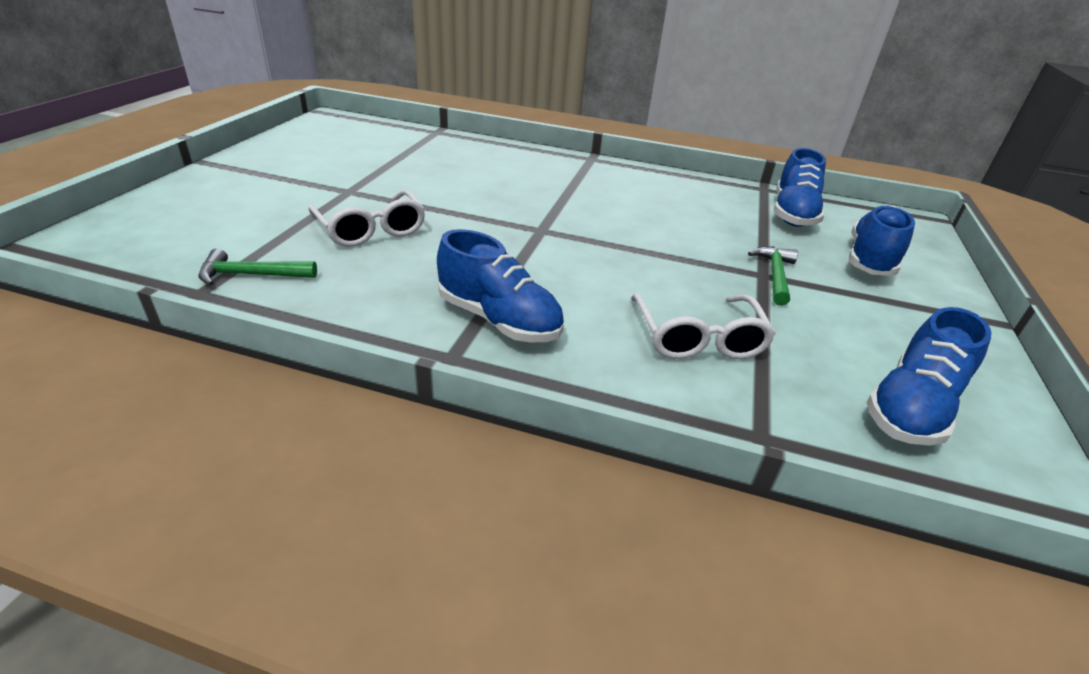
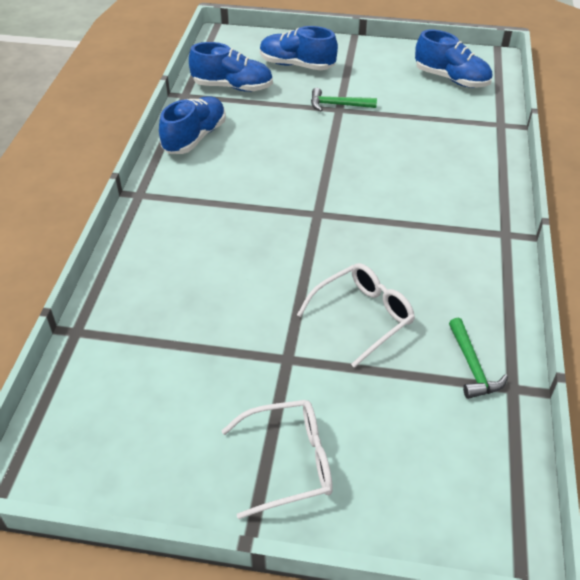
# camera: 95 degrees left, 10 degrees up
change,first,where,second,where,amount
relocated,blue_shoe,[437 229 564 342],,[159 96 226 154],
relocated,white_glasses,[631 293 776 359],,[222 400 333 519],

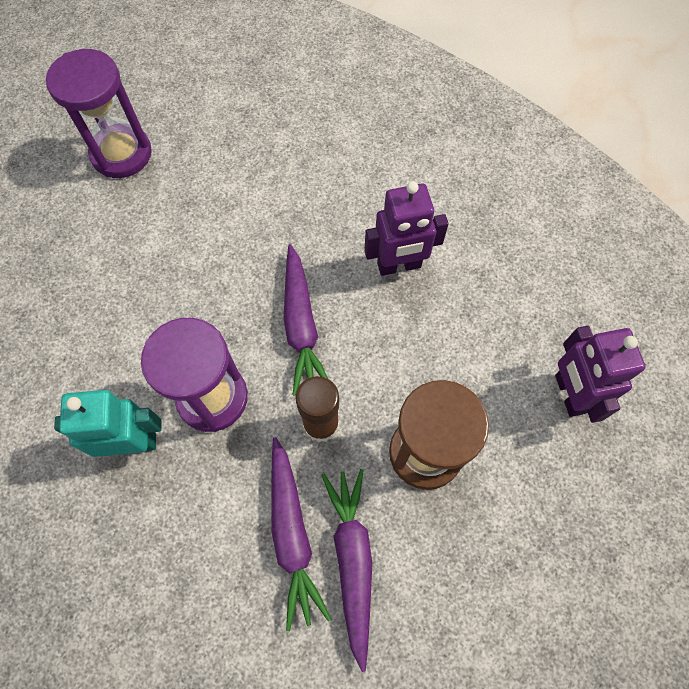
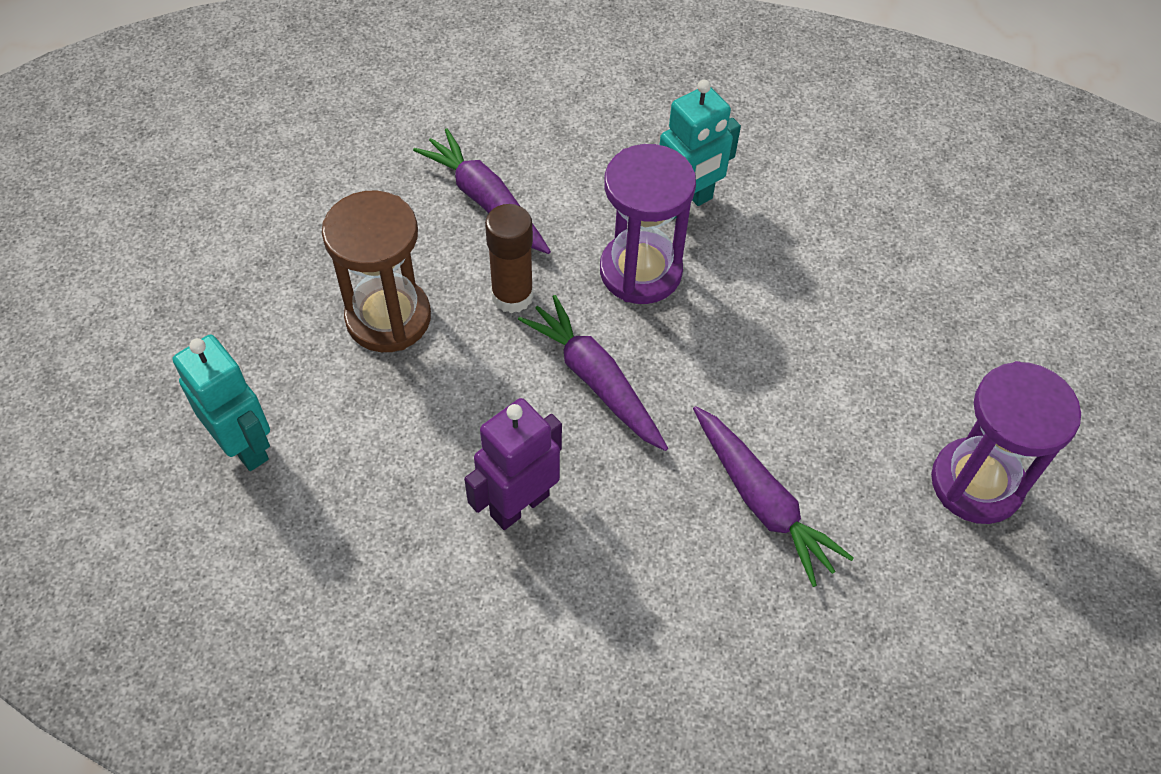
# camera: 150 degrees right, 10 degrees down
change,first,where,second,where,amount
colour,purple_robot,[555 326 646 423],turquoise_robot,[173 335 270 471],
relocated,purple_carrot,[322 469 372 672],,[693 406 854 587],

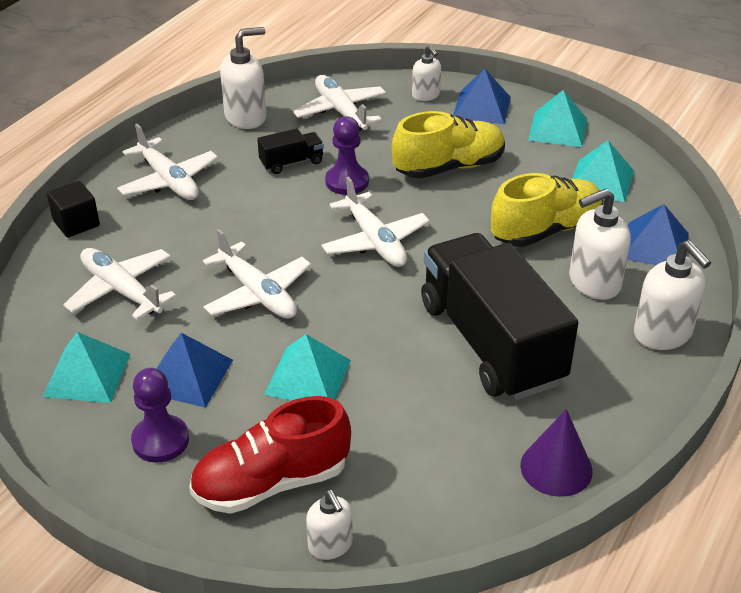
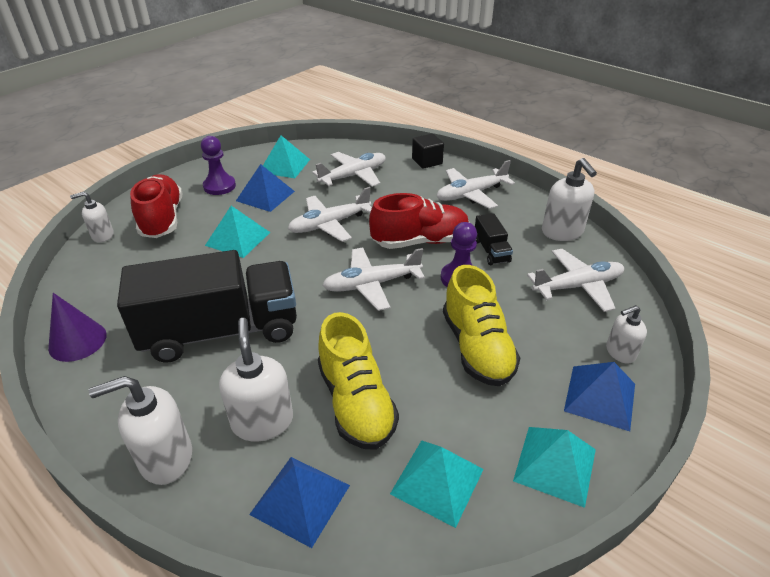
# camera: 100 degrees right, 0 degrees up
change,first,where,second,where,amount
appeared,,,red_shoe,[369 193 470 249],

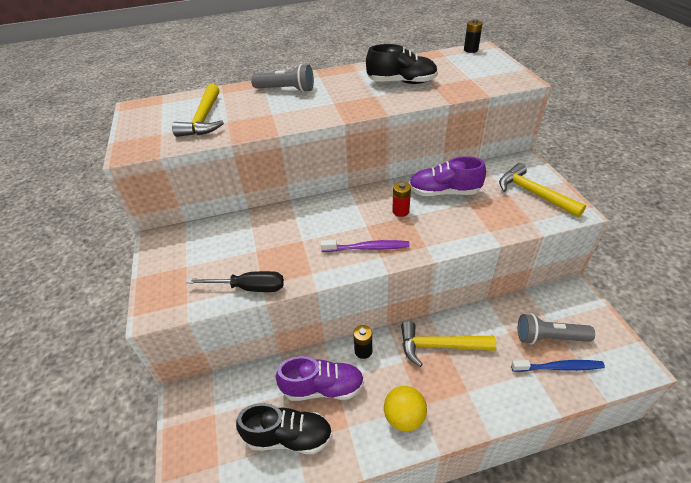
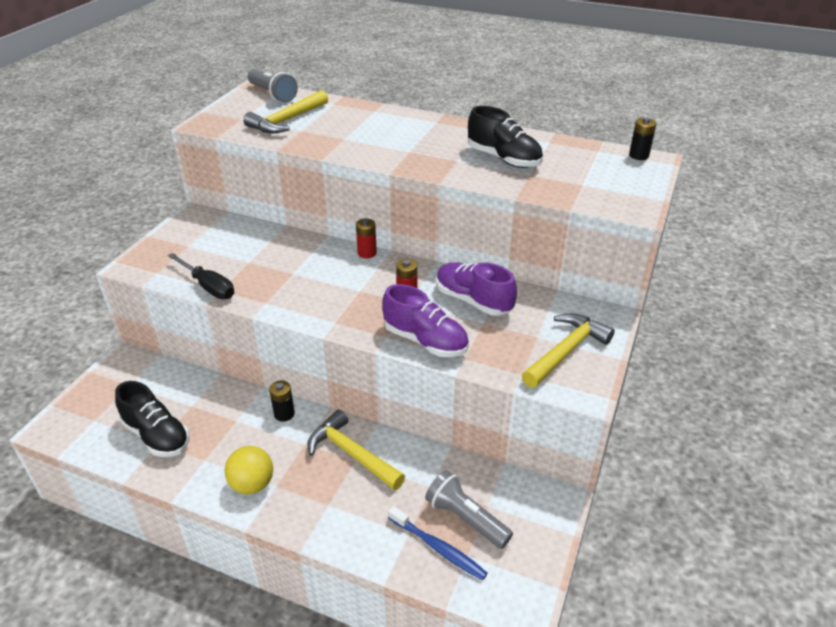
# camera: 35 degrees right, 5 degrees down
change,first,where,second,where,amount
relocated,grey_flashlight,[251 64 314 92],,[248 69 298 102],
appeared,,,red_battery,[356 219 377 258],
relocated,purple_shoe,[276 356 364 401],,[382 284 469 357],
spun,yellow_hammer,[499 163 587 218],,[522 313 615 388],45 degrees clockwise
missing,purple_toothbrush,[321 240 410 252],,,

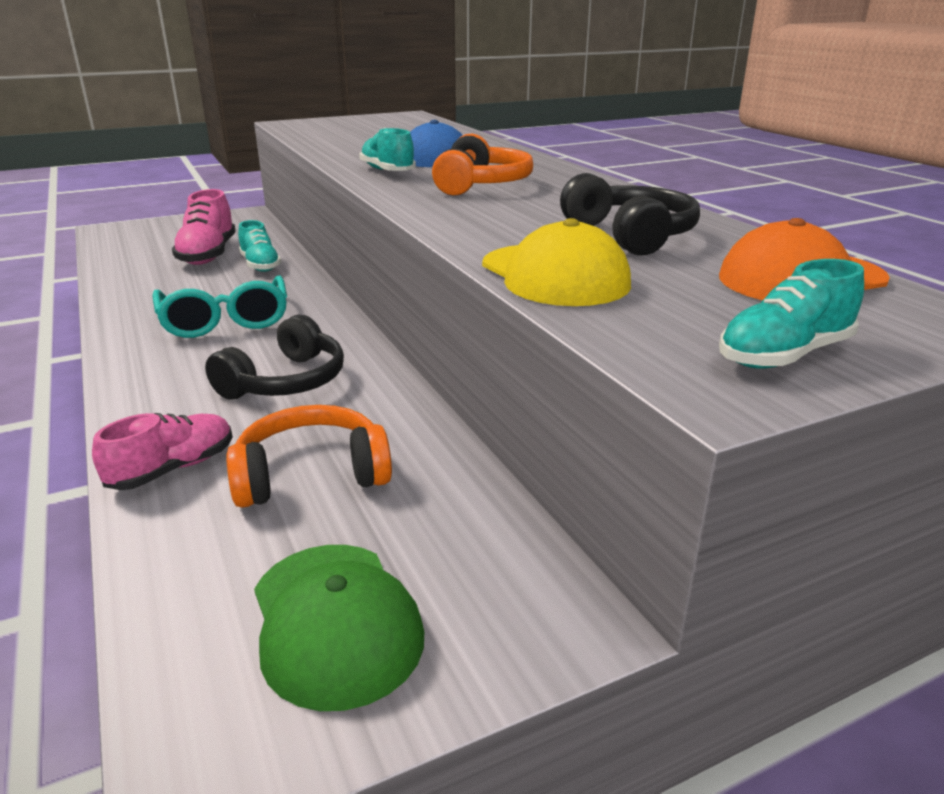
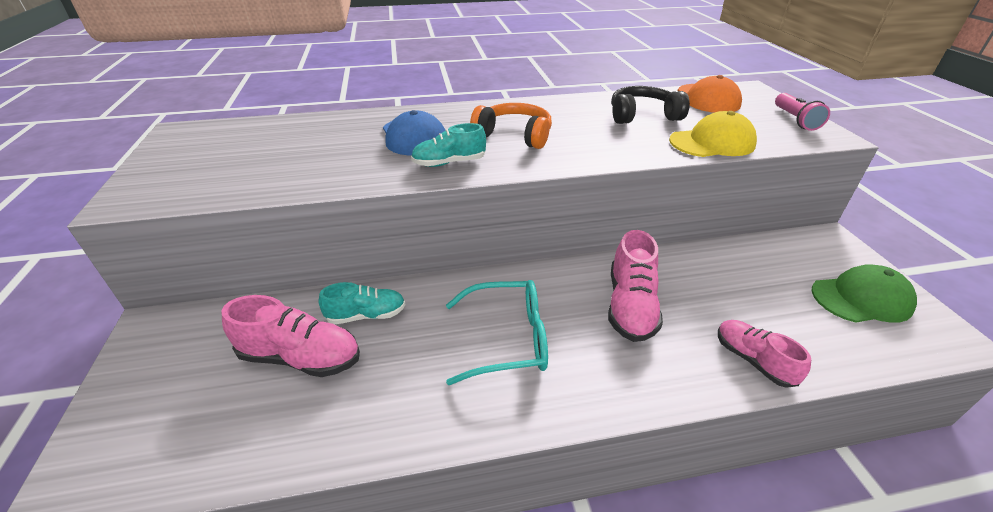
# camera: 75 degrees left, 10 degrees up
change,first,where,second,where,amount
exchanged,black_headphones,[205 315 344 400],pink_shoe,[608 230 663 342],
exchanged,turquoise_shoe,[719 259 864 369],pink_flashlight,[775 93 830 131],
missing,orange_headphones,[226 405 392 508],,,

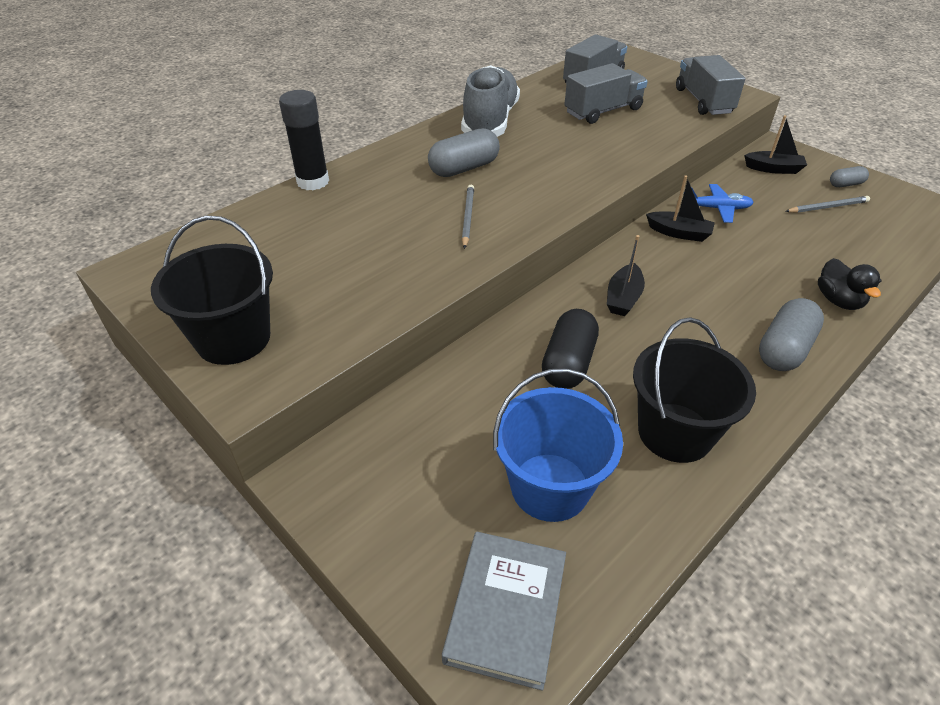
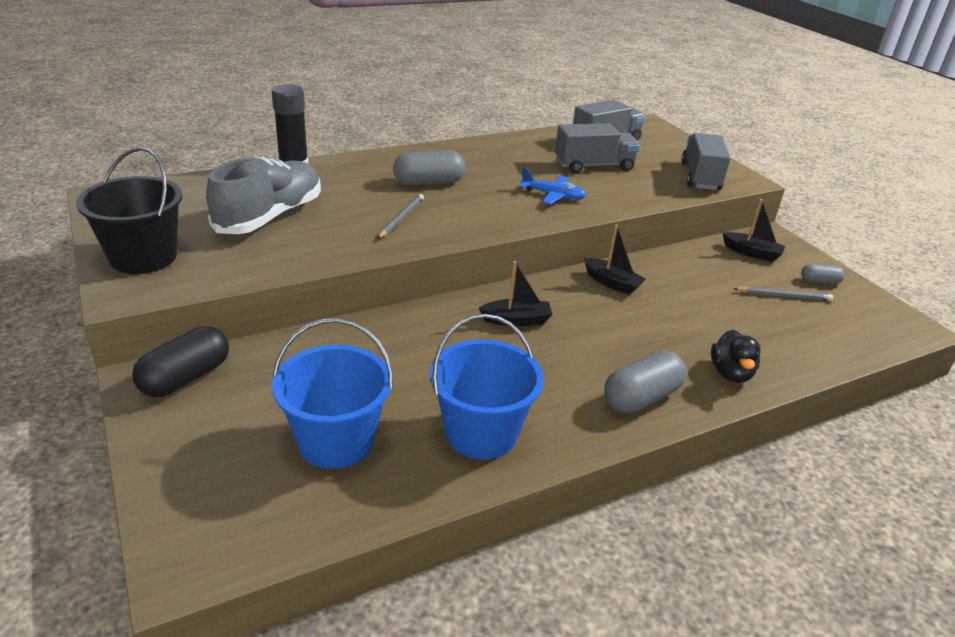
# camera: 15 degrees right, 10 degrees down
change,first,where,second,where,amount
relocated,black_capsule,[542 309 599 389],,[132 326 229 397],
relocated,grey_shoe,[461 65 520 137],,[206 157 321 234],
colour,black_bucket,[633 317 756 463],blue_bucket,[430 314 544 459],
spun,black_boat,[607 235 645 316],,[479 261 553 327],135 degrees counterclockwise
relocated,blue_plane,[691 184 754 223],,[520 167 586 204],
missing,grey_book,[442 532 566 691],,,

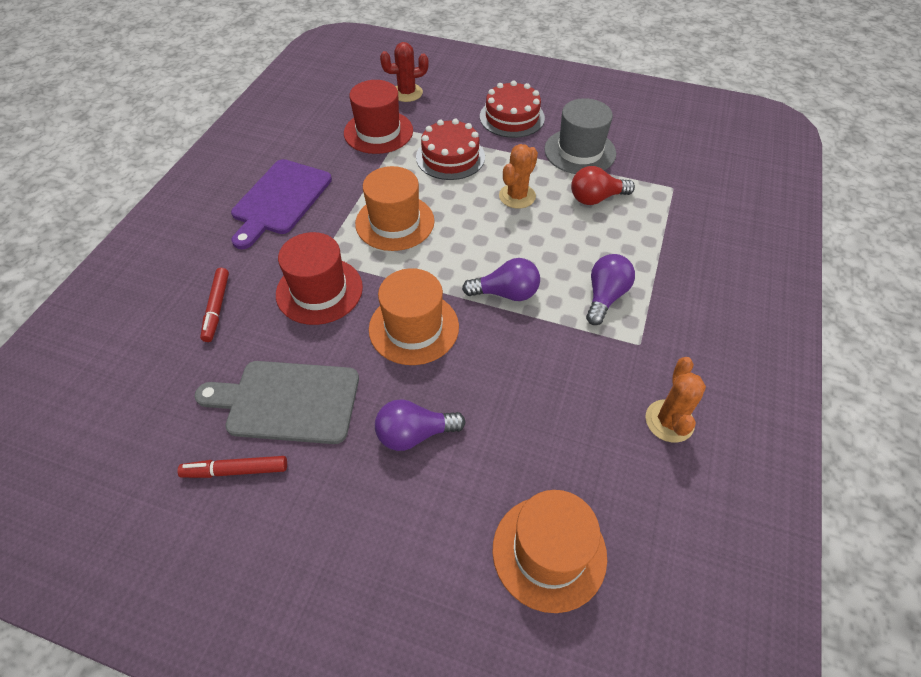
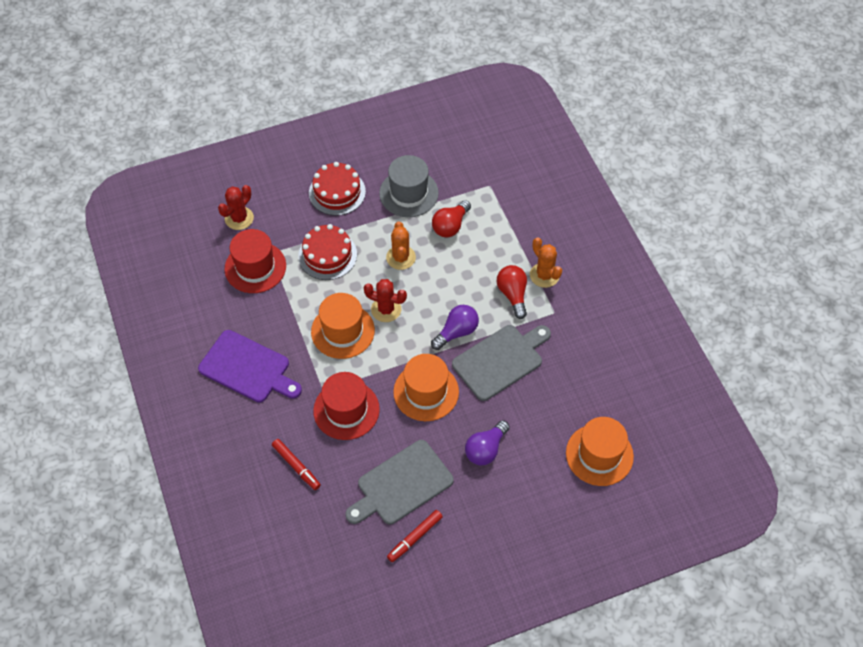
# camera: 40 degrees left, 5 degrees up
change,first,where,second,where,amount
spun,purple_cutting_board,[231 159 332 249],,[198 330 302 403],45 degrees counterclockwise
appeared,,,red_cactus,[364 279 407 322],
appeared,,,grey_cutting_board,[452 325 551 401],
colour,purple_light_bulb,[586 254 635 325],red_light_bulb,[497 265 527 319],
relocated,orange_cactus,[645 357 706 443],,[530 237 562 288],

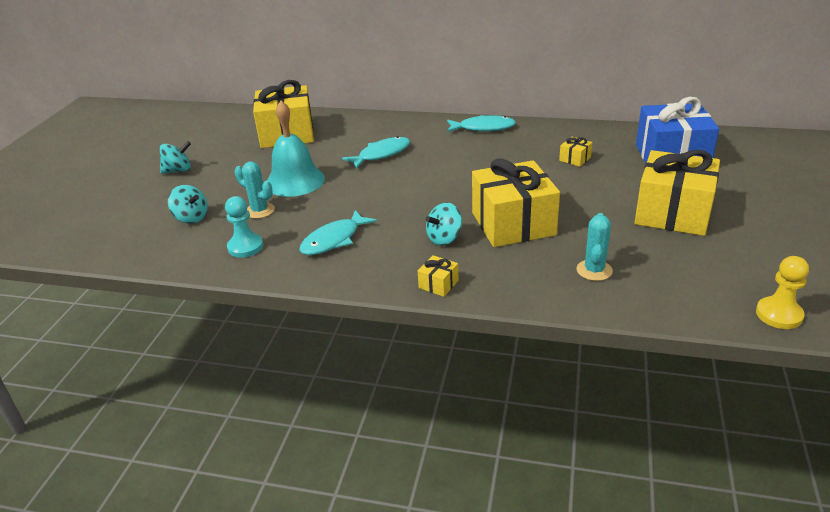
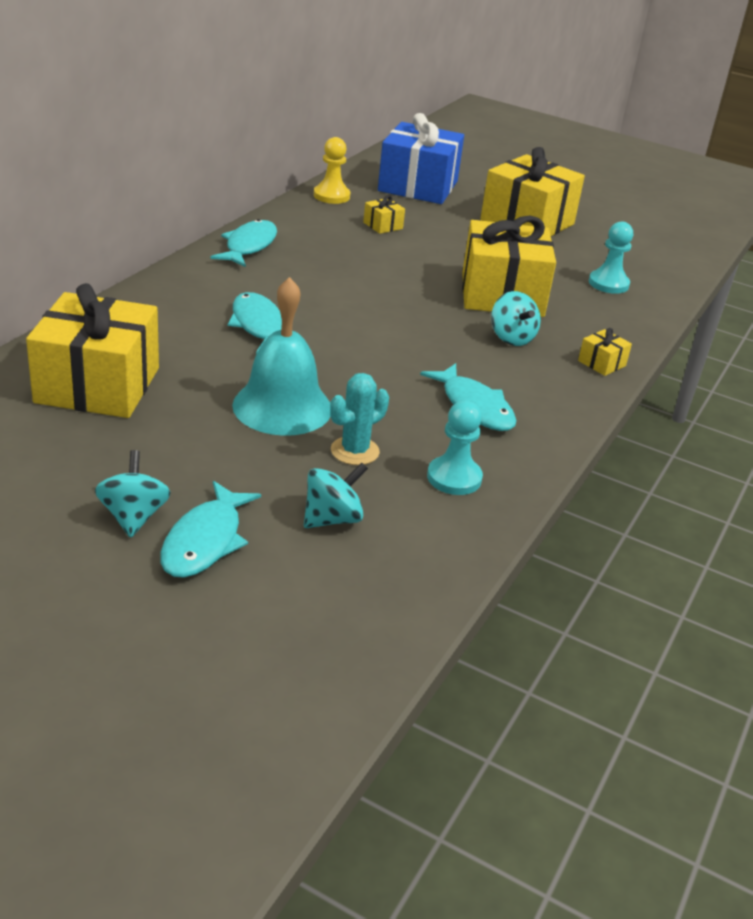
# camera: 80 degrees left, 0 degrees up
change,first,where,second,where,amount
appeared,,,turquoise_fish,[160 481 261 578],
relocated,yellow_pawn,[756 256 809 329],,[314 137 350 204],
exchanged,turquoise_cactus,[577 213 613 281],turquoise_pawn,[589 221 633 294],

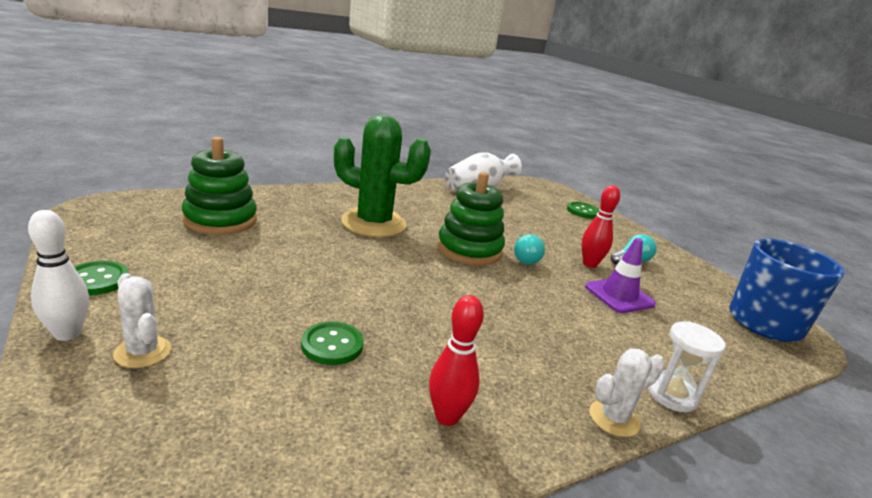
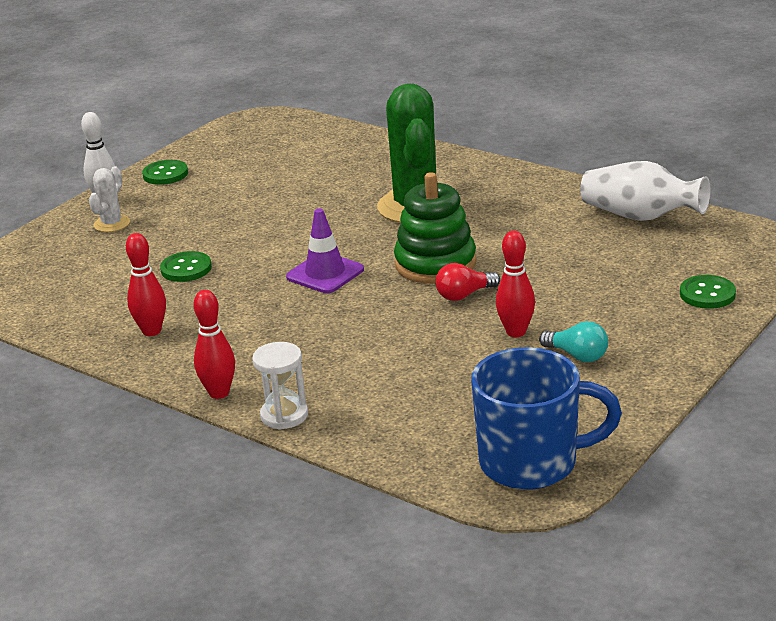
# camera: 70 degrees right, 5 degrees up
change,first,where,second,where,amount
exchanged,white_cactus,[590 348 665 437],red_bowling_pin,[194 290 235 399],
relocated,purple_traffic_cone,[585 238 656 313],,[286 209 364 293],
colour,turquoise_light_bulb,[514 234 545 265],red_light_bulb,[435 263 500 301],
missing,green_stacking_toy,[182 137 257 235],,,

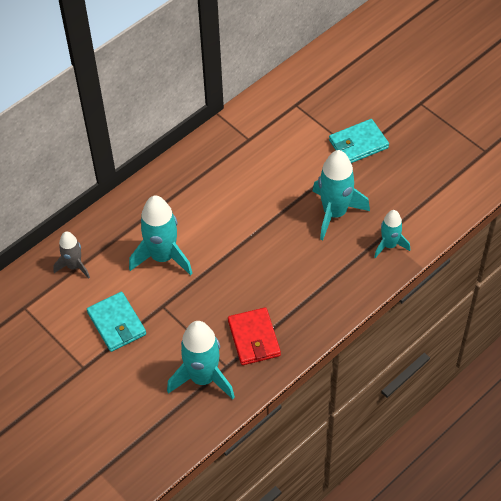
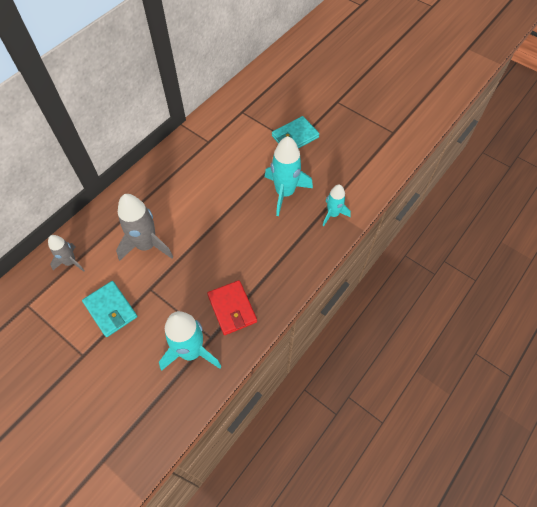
# camera: 10 degrees left, 5 degrees up
change,first,where,second,where,amount
colour,turquoise_rocket,[129 196 193 275],grey_rocket,[116 194 173 261],

